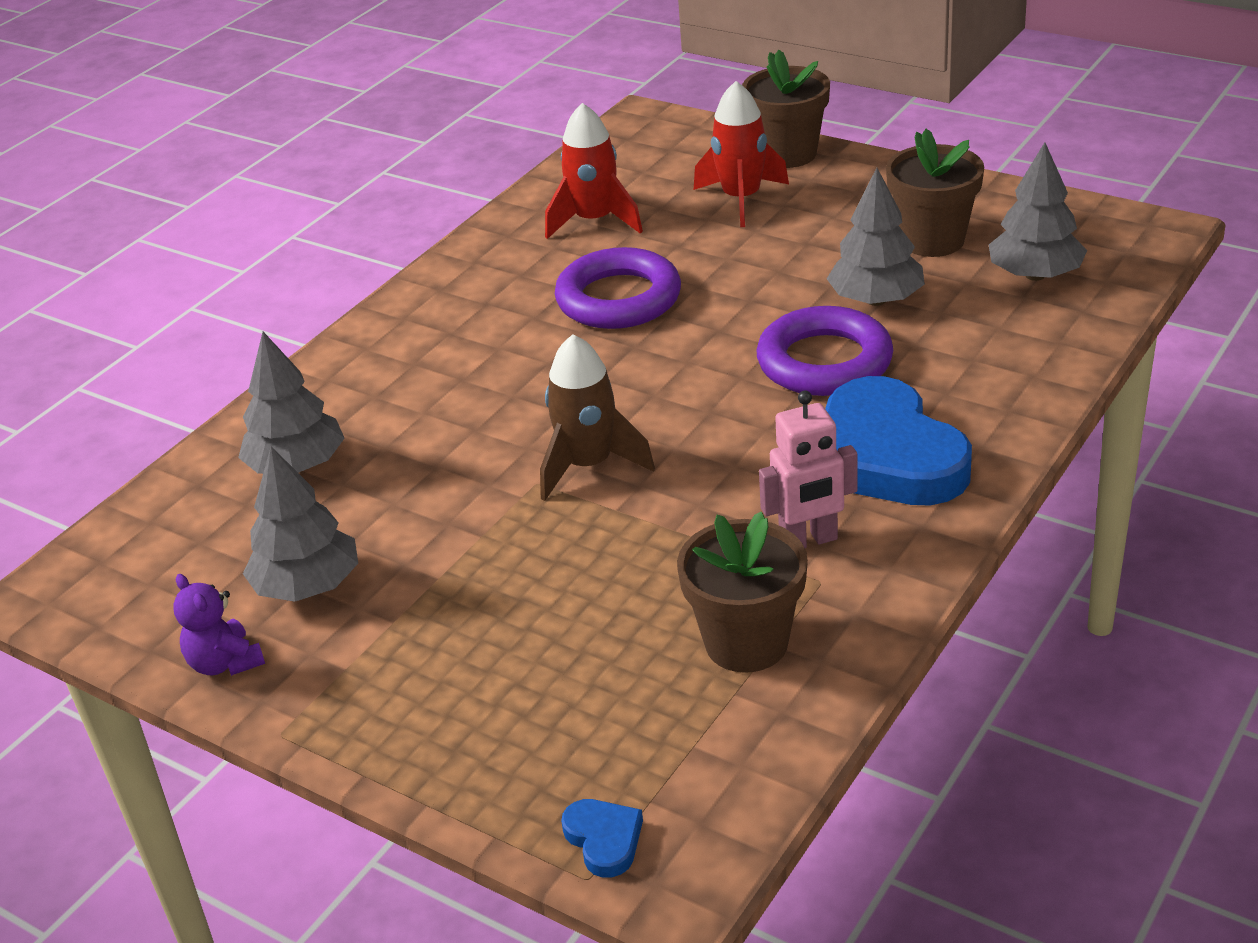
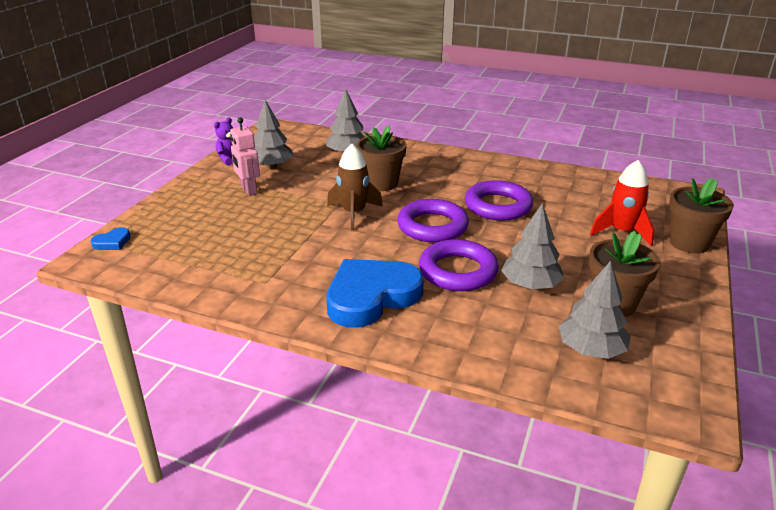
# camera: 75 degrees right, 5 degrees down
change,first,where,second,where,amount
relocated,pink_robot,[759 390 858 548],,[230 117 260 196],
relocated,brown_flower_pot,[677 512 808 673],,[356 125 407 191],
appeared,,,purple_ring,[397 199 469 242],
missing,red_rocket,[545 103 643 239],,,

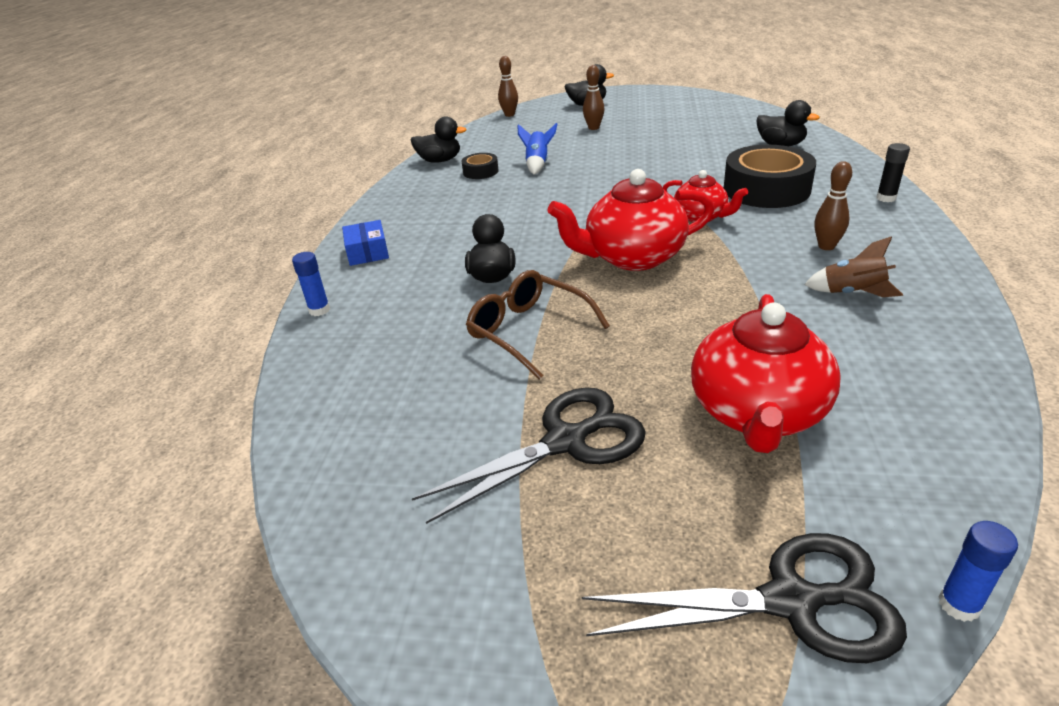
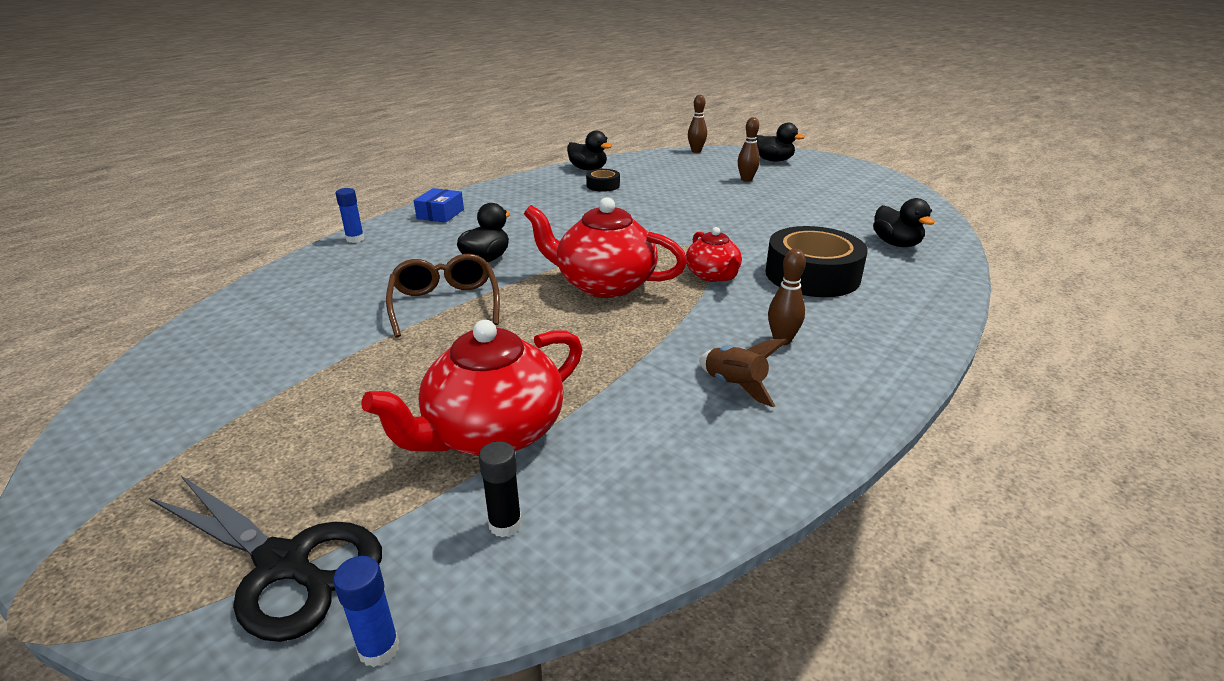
# camera: 30 degrees right, 5 degrees down
change,first,where,second,where,amount
relocated,black_glue_stick,[876 143 910 202],,[479 441 522 537],
missing,black_scissors,[412 387 646 524],,,
missing,blue_rocket,[517 123 558 174],,,

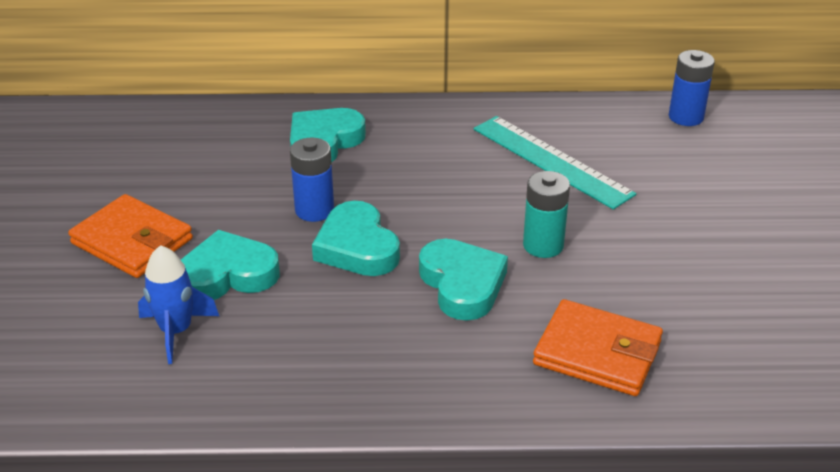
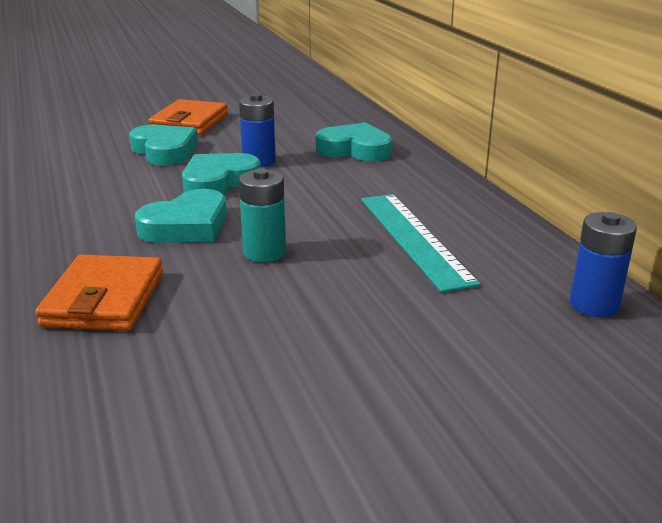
# camera: 70 degrees right, 10 degrees down
change,first,where,second,where,amount
spun,turquoise_ruler,[474 116 636 210],,[361 194 480 293],45 degrees counterclockwise
missing,blue_rocket,[138 245 219 364],,,

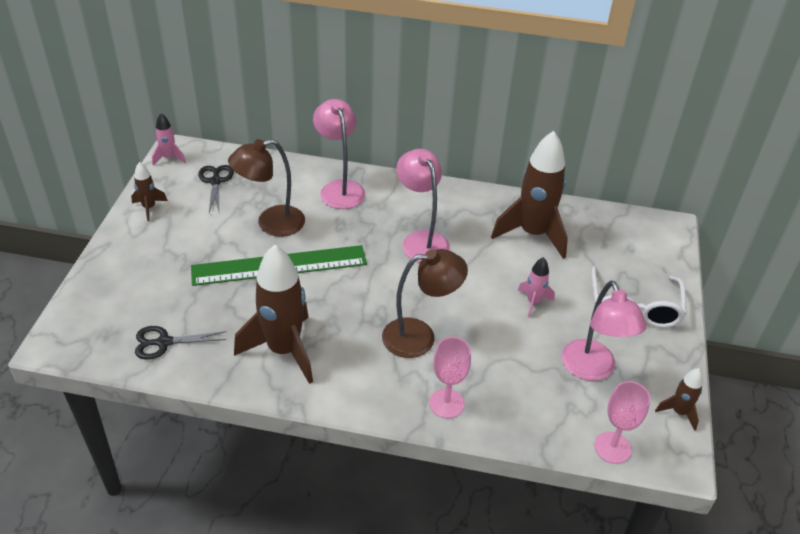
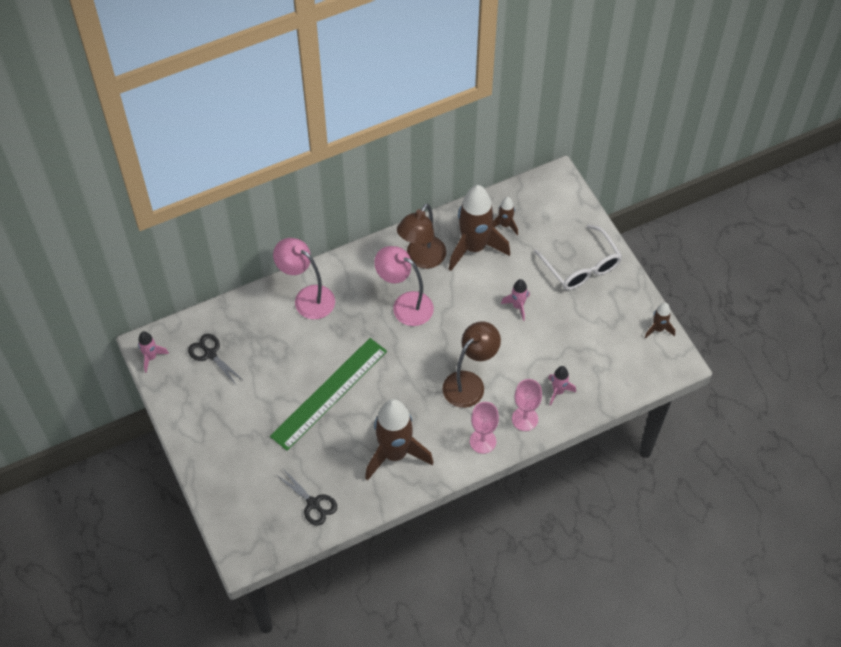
# camera: 35 degrees left, 15 degrees up
change,first,where,second,where,amount
spun,black_scissors,[135 326 226 360],,[276 470 337 526],90 degrees counterclockwise
relocated,brown_lamp,[228 139 305 237],,[397 203 446 269],
relocated,pink_goblet,[594 381 650 464],,[470 402 499 454],
relocated,brown_rocket,[131 162 168 221],,[492 197 518 235],
appeared,,,pink_rocket,[548 366 576 406],
missing,pink_lamp,[562 280 647 381],,,

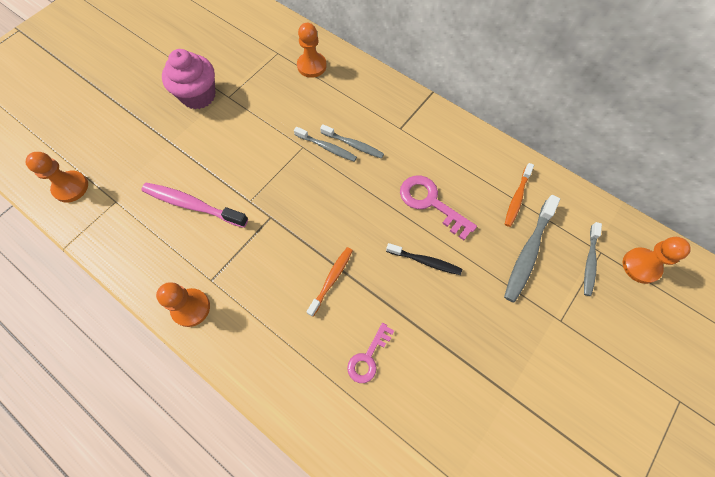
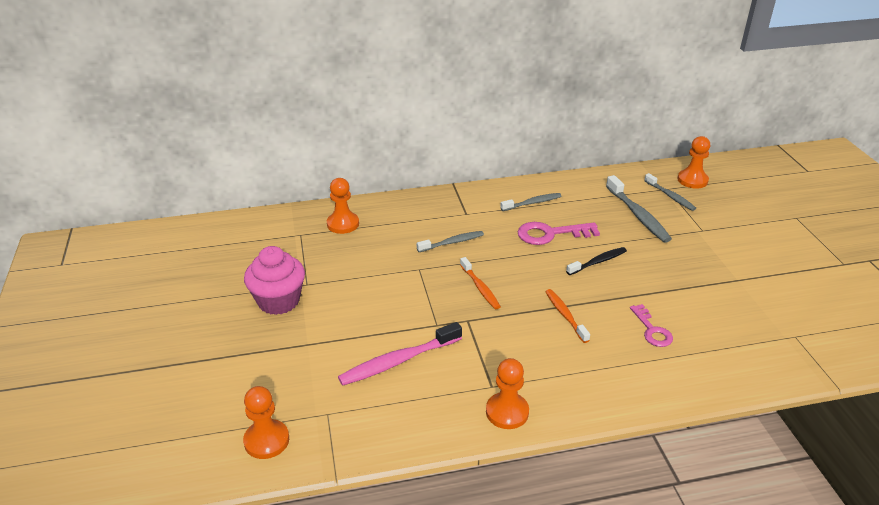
# camera: 50 degrees left, 30 degrees down
change,first,where,second,where,amount
relocated,orange_toothbrush,[505 163 534 227],,[460 257 501 309],
relocated,grey_toothbrush,[294 127 357 162],,[500 193 562 211],

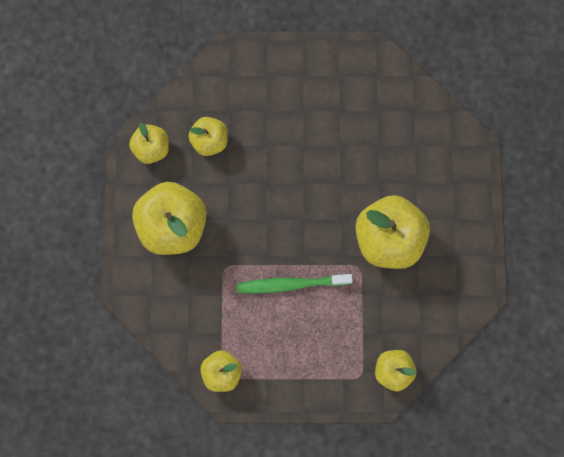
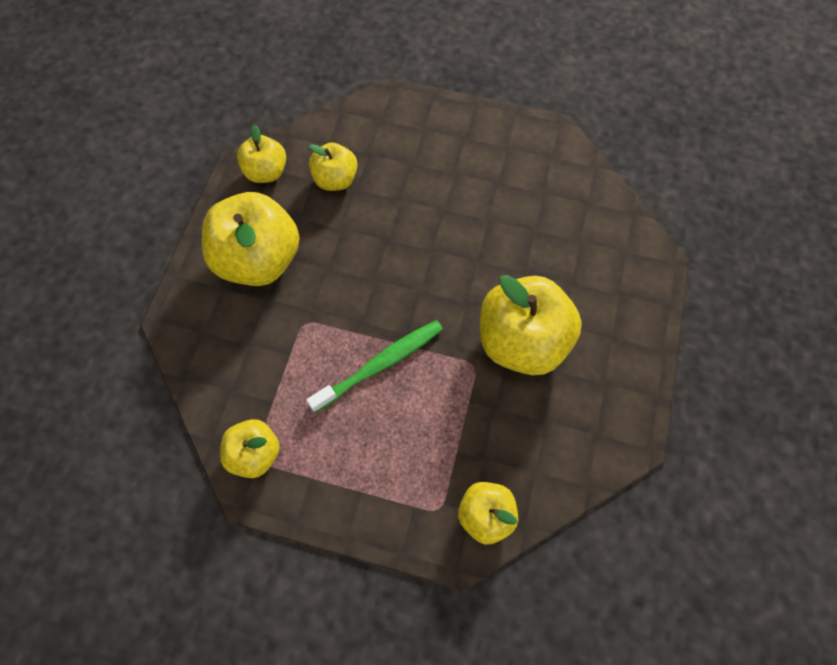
# camera: 15 degrees right, 10 degrees down
change,first,where,second,where,amount
spun,green_toothbrush,[237 274 353 294],,[306 320 443 412],135 degrees clockwise

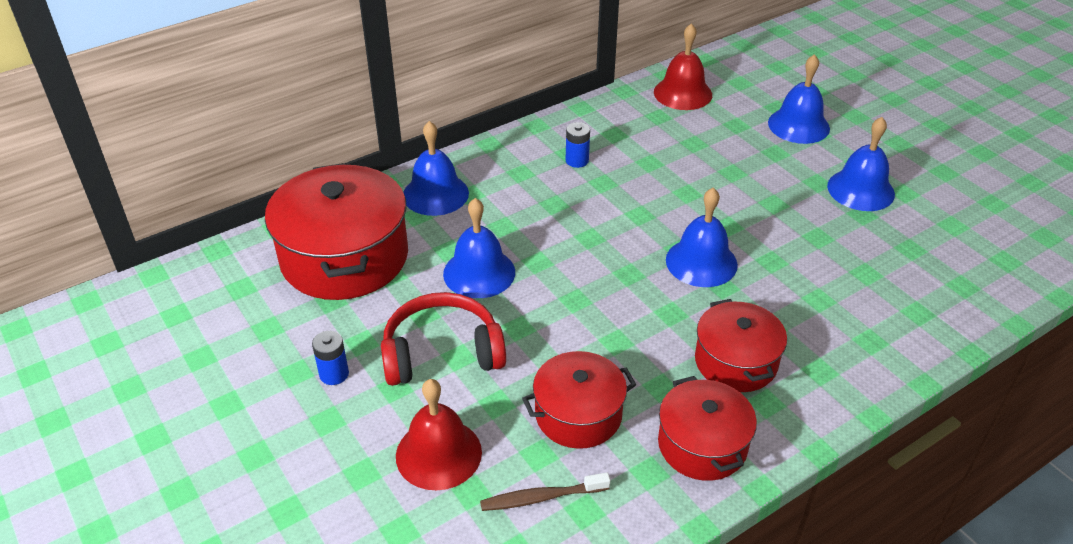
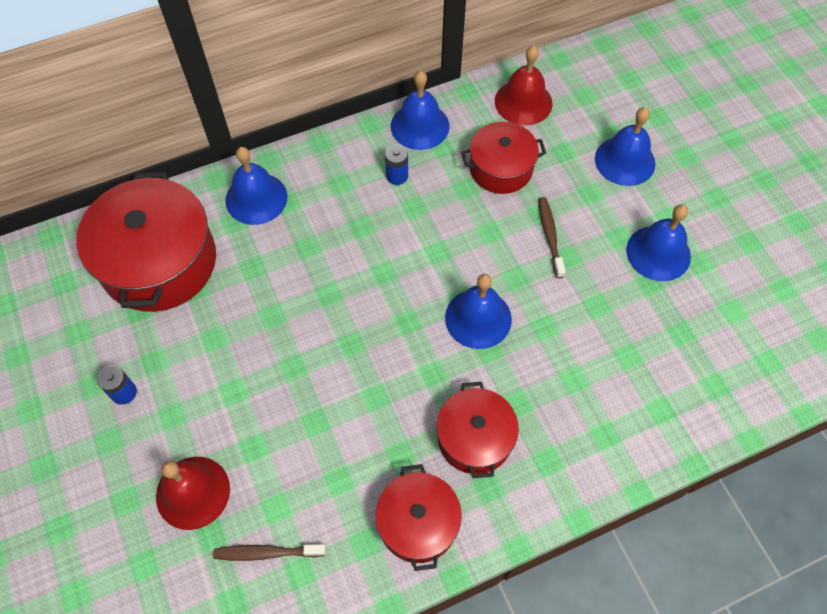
# camera: 10 degrees right, 20 degrees up
change,first,where,second,where,amount
relocated,blue_bell,[443 198 515 298],,[391 71 450 150],
relocated,red_pot,[522 351 636 449],,[461 121 546 194],
appeared,,,brown_toothbrush,[538 197 566 278],
missing,red_headphones,[381 292 506 386],,,

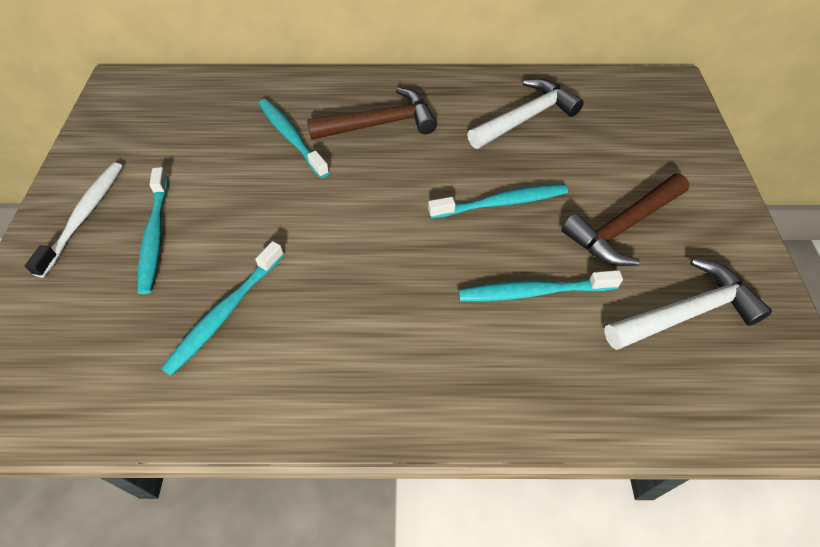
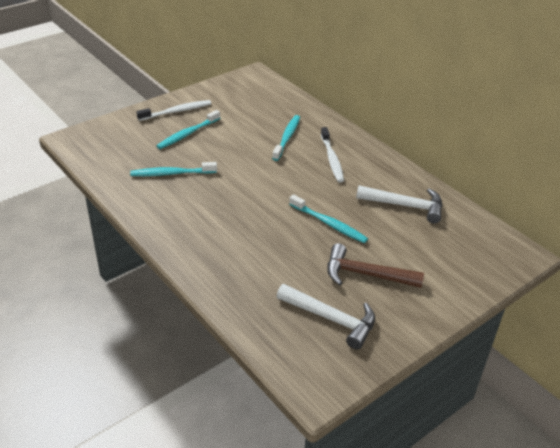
# camera: 50 degrees right, 15 degrees down
change,first,where,second,where,amount
exchanged,brown_hammer,[307 87 437 140],white_toothbrush,[321 127 344 182],
missing,turquoise_toothbrush,[458 270 623 301],,,

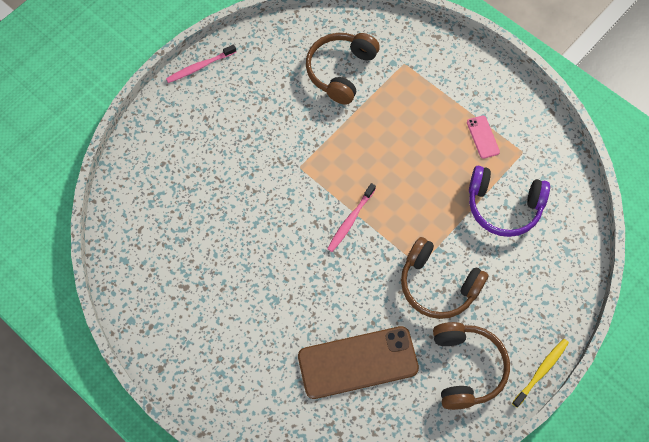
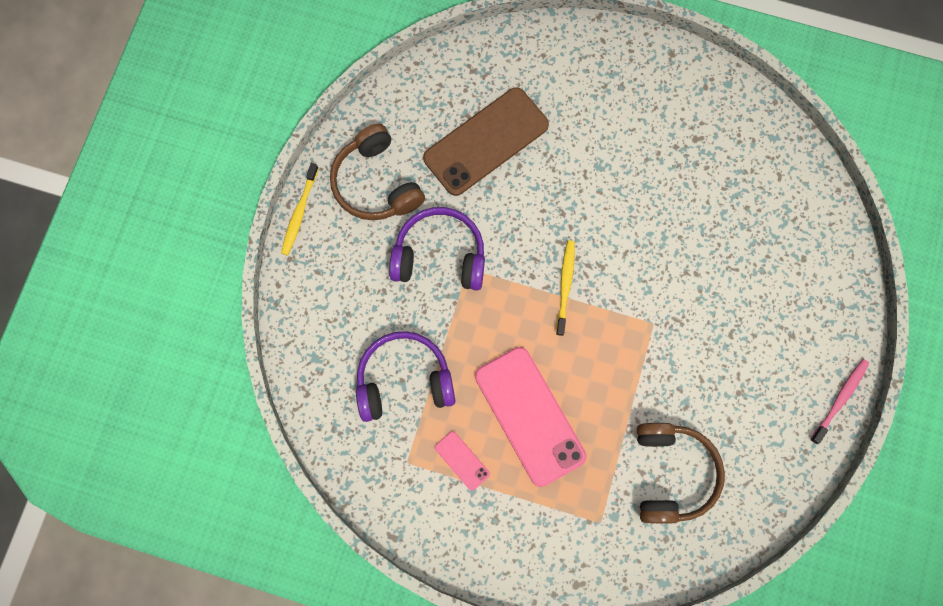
# camera: 155 degrees right, 10 degrees up
change,first,where,second,where,amount
colour,brown_headphones,[401 237 489 319],purple_headphones,[389 207 485 290],
appeared,,,pink_phone,[475 347 587 487],
colour,pink_toothbrush,[327 183 376 252],yellow_toothbrush,[556 240 575 336],

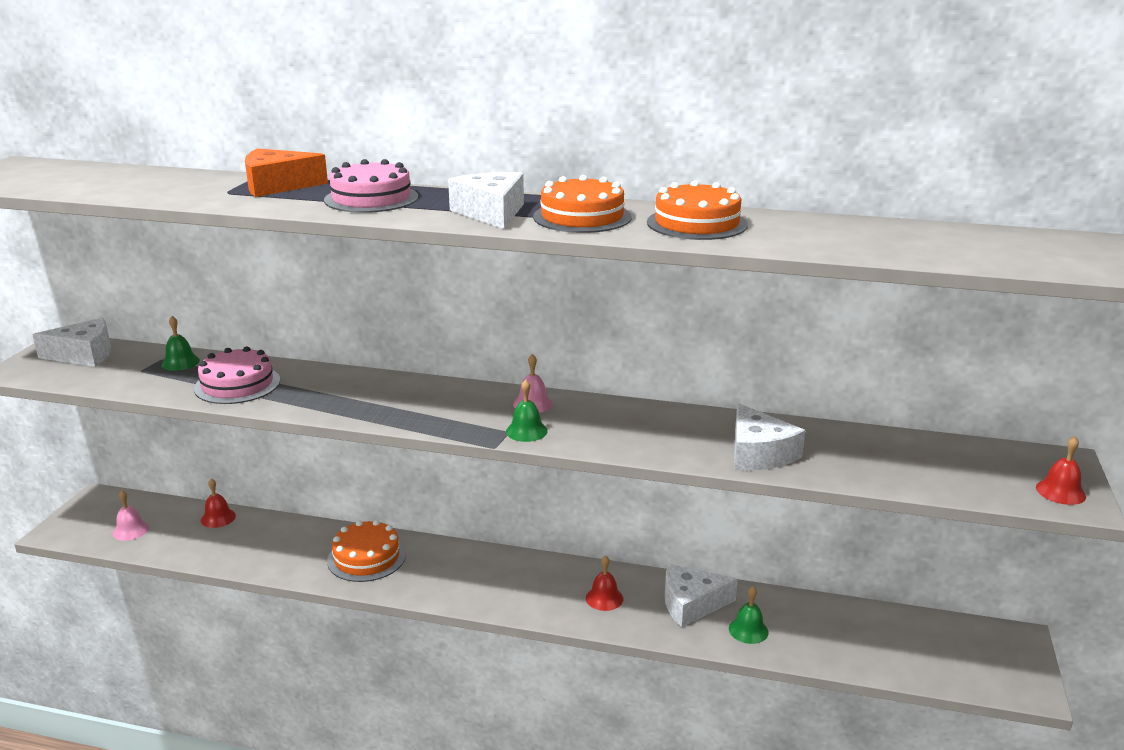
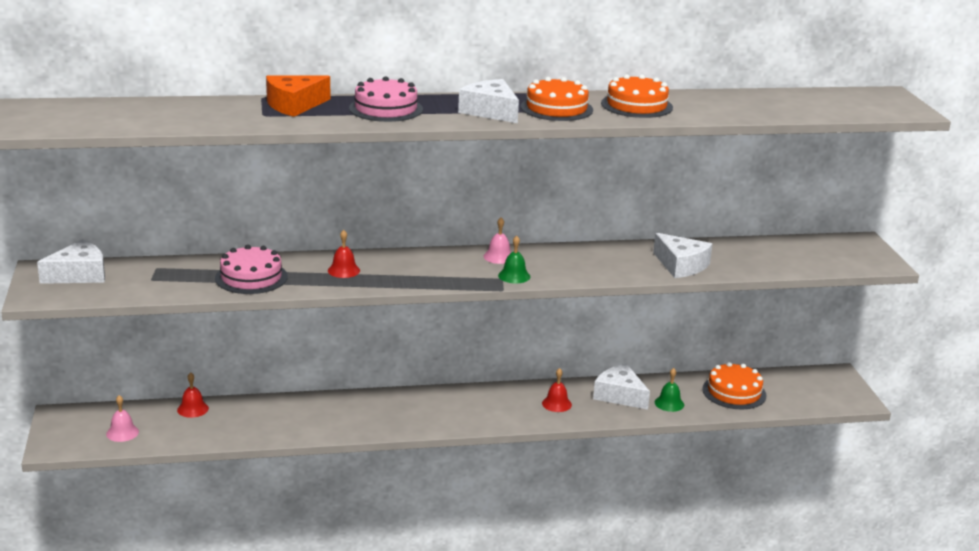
# camera: 25 degrees left, 0 degrees up
change,first,where,second,where,amount
relocated,red_bell,[1036 436 1086 505],,[328 230 360 278],
spun,white_cheese,[665 564 738 627],,[593 364 650 410],75 degrees clockwise
relocated,orange_cake,[327 520 406 582],,[702 362 766 409],
missing,green_bell,[161 316 200 371],,,

